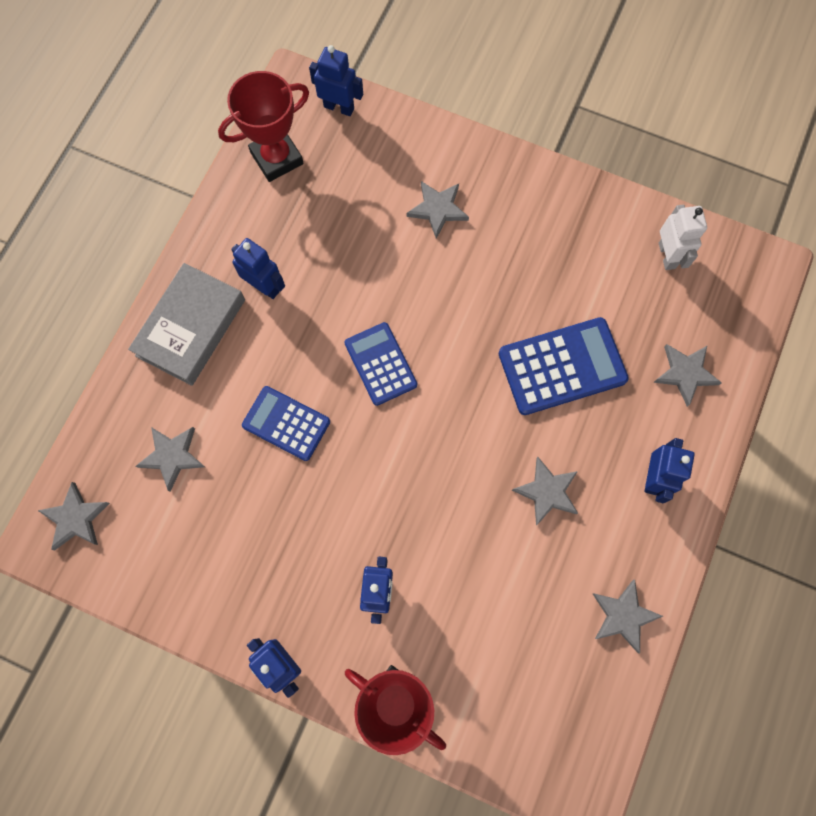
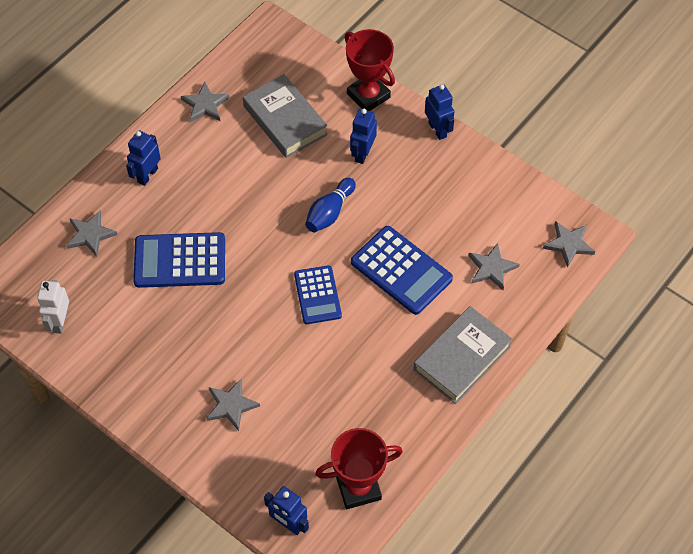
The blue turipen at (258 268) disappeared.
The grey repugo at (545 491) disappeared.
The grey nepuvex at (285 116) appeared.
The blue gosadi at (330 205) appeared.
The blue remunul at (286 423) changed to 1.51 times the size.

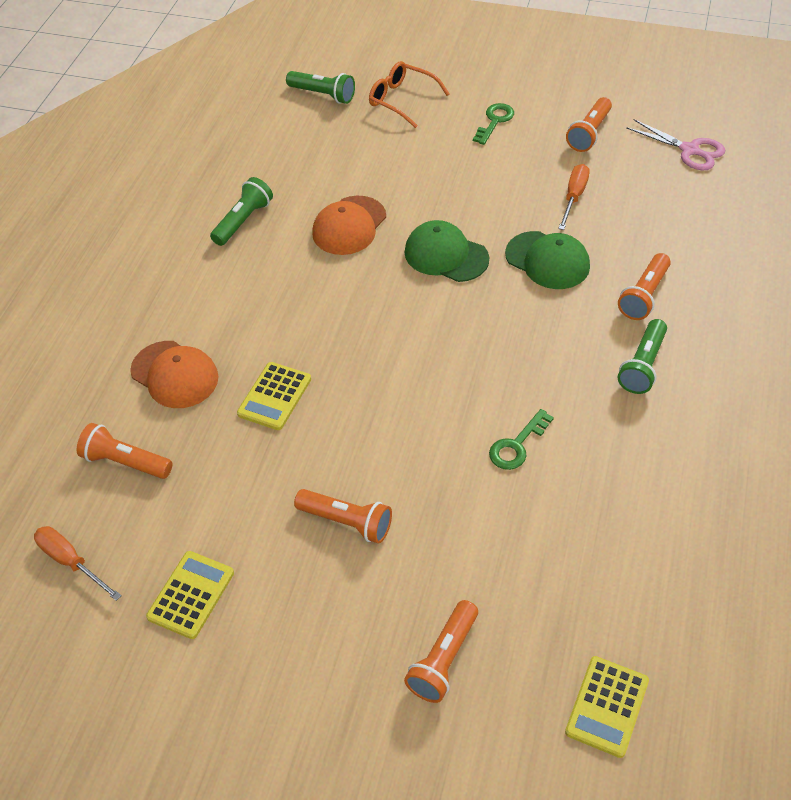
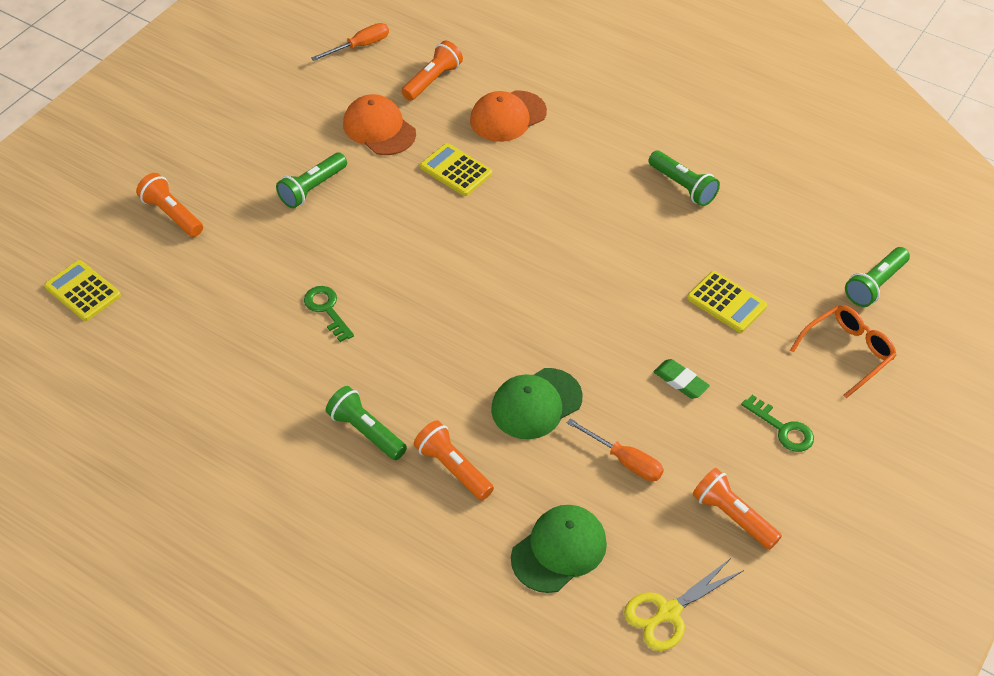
The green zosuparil at (681 379) appeared.
The yellow remunul moved from (190 595) to (727 302).
The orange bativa moved from (349 225) to (379 124).
The green bativa moved from (447 251) to (559 549).
The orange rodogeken at (343 516) became the green rodogeken at (311 180).
The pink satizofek at (675 145) became the yellow satizofek at (684 604).

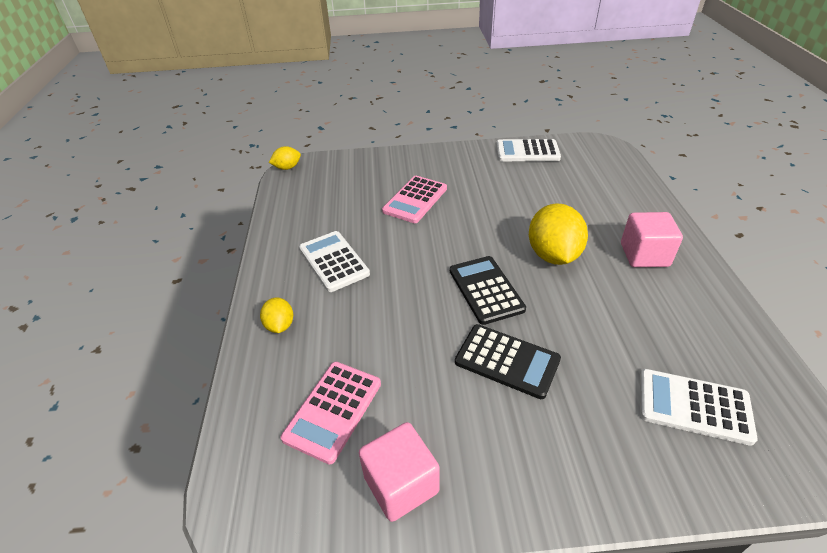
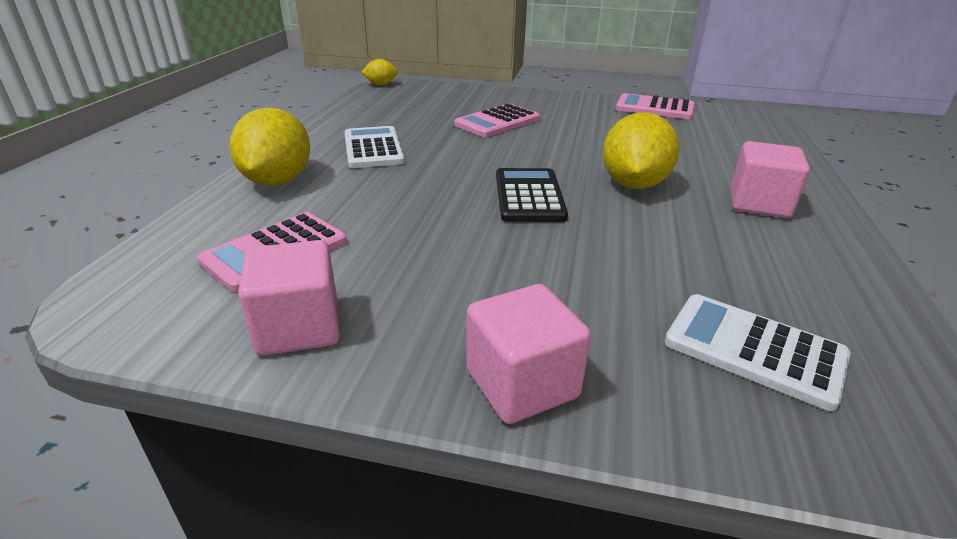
The black remunul at (508 361) disappeared.
The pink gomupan at (528 354) appeared.
The white remunul at (528 150) became the pink remunul at (655 106).
The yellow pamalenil at (276 315) changed to 1.94 times the size.

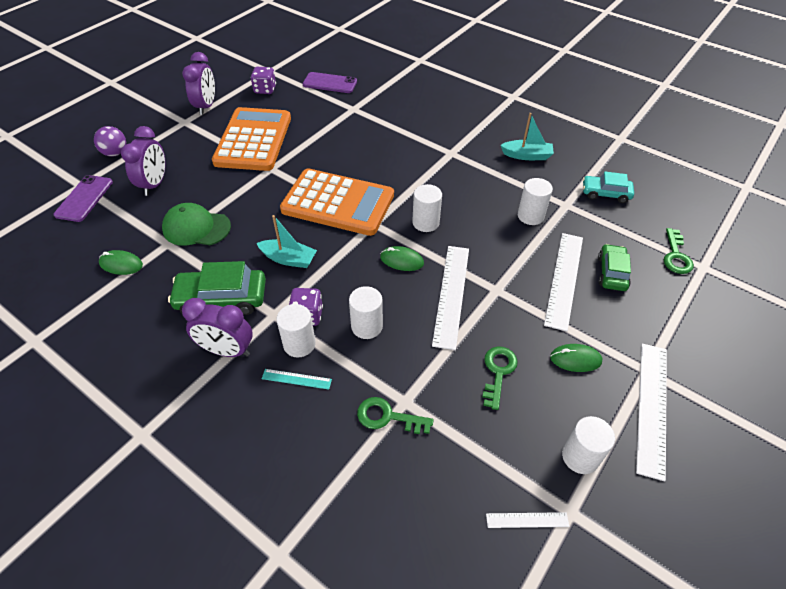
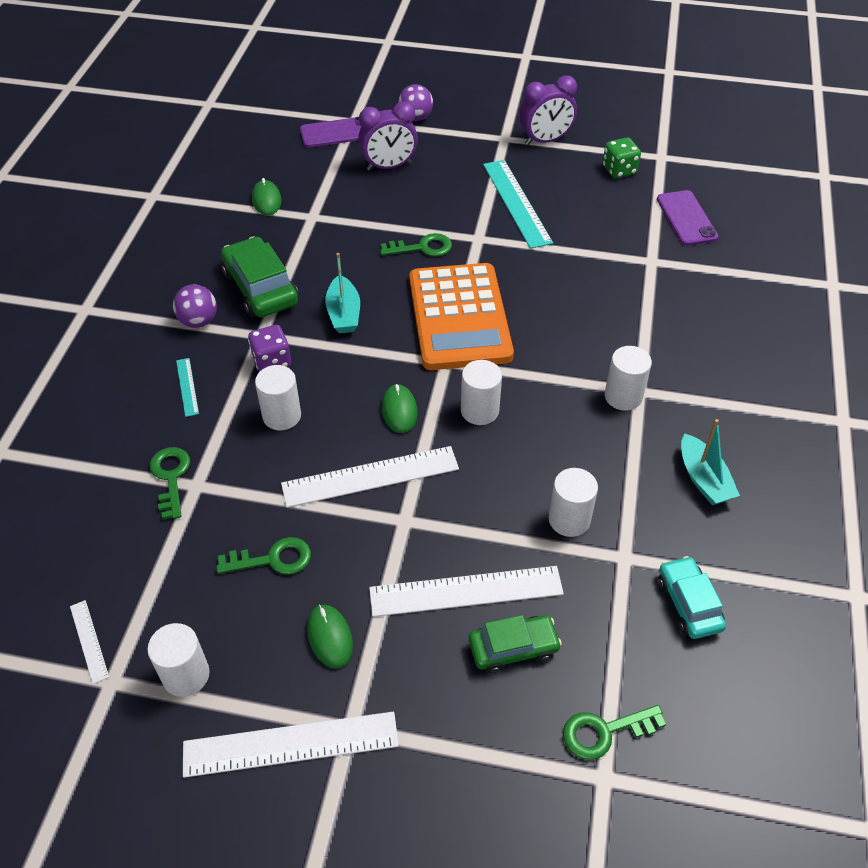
The green bativa at (196 224) disappeared.
The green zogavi at (416 245) appeared.
The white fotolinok moved from (296 331) to (628 378).
The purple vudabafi at (217 327) was replaced by the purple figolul at (195 306).
The orange remunul at (251 139) was replaced by the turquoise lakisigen at (518 204).
The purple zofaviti at (263 80) became the green zofaviti at (622 157).

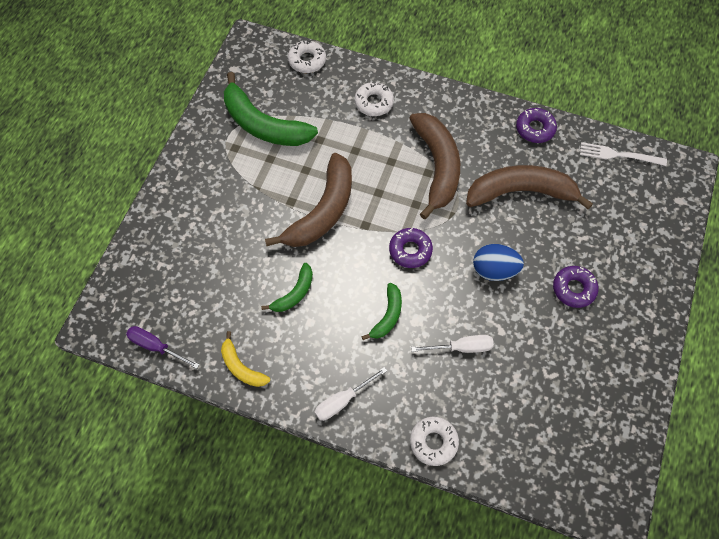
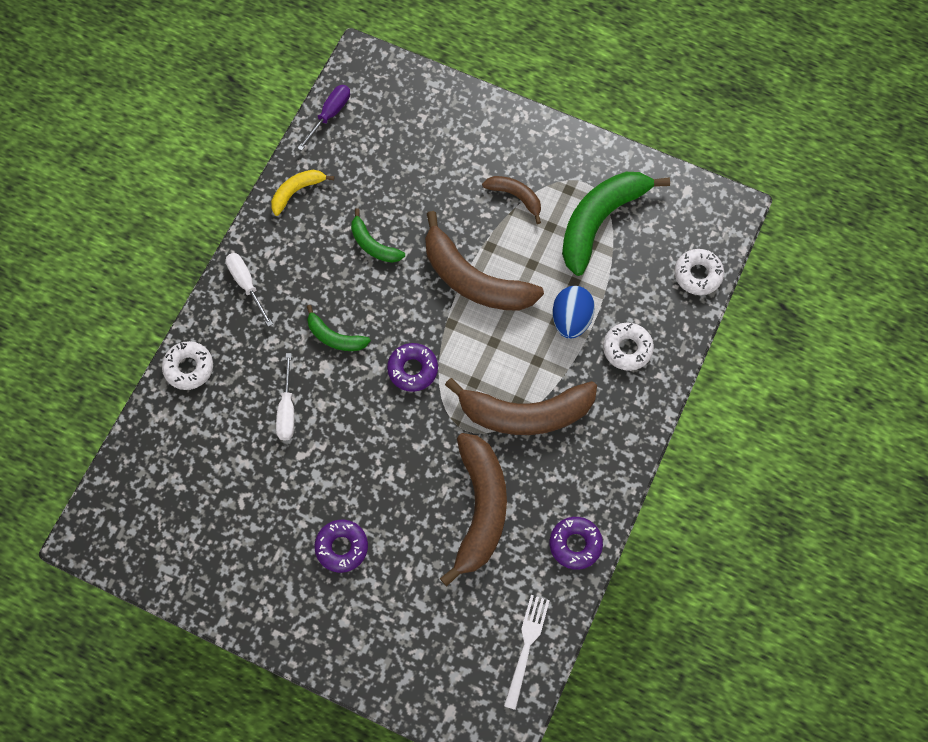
The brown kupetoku at (511 200) appeared.
The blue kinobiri moved from (498 262) to (574 312).

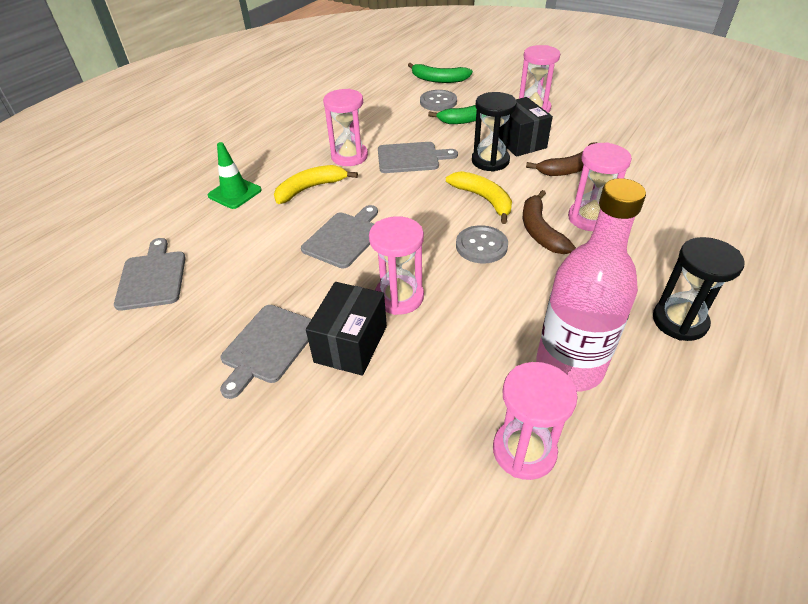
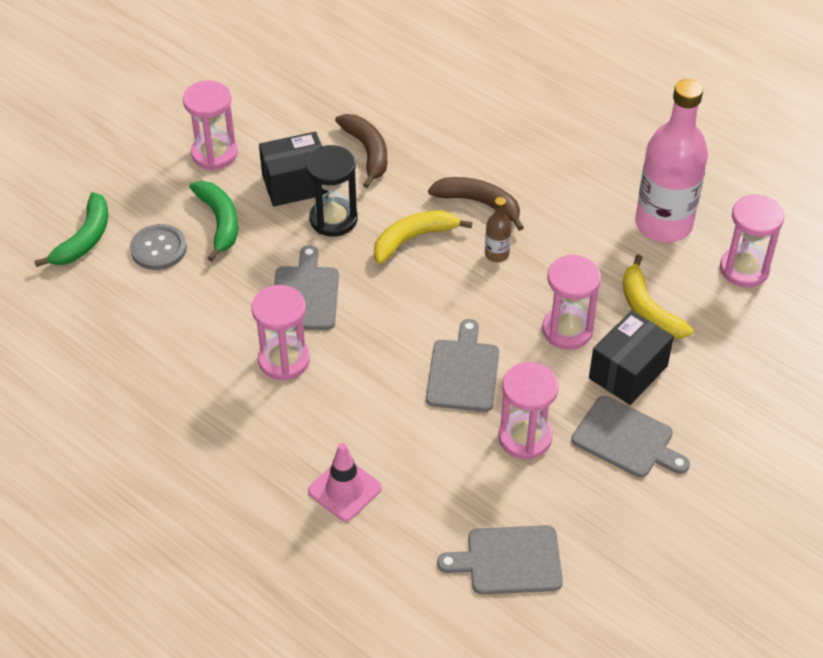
The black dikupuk at (699 289) disappeared.
The yellow kupetoku moved from (316 184) to (658 297).
The pink dikupuk moved from (600 186) to (529 411).
The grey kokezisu at (482 244) was replaced by the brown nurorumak at (498 229).
The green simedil at (234 175) became the pink simedil at (345 482).
The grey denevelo at (339 236) turned 60 degrees clockwise.
The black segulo at (346 329) turned 75 degrees counterclockwise.
The brown kupetoku at (549 222) turned 150 degrees counterclockwise.

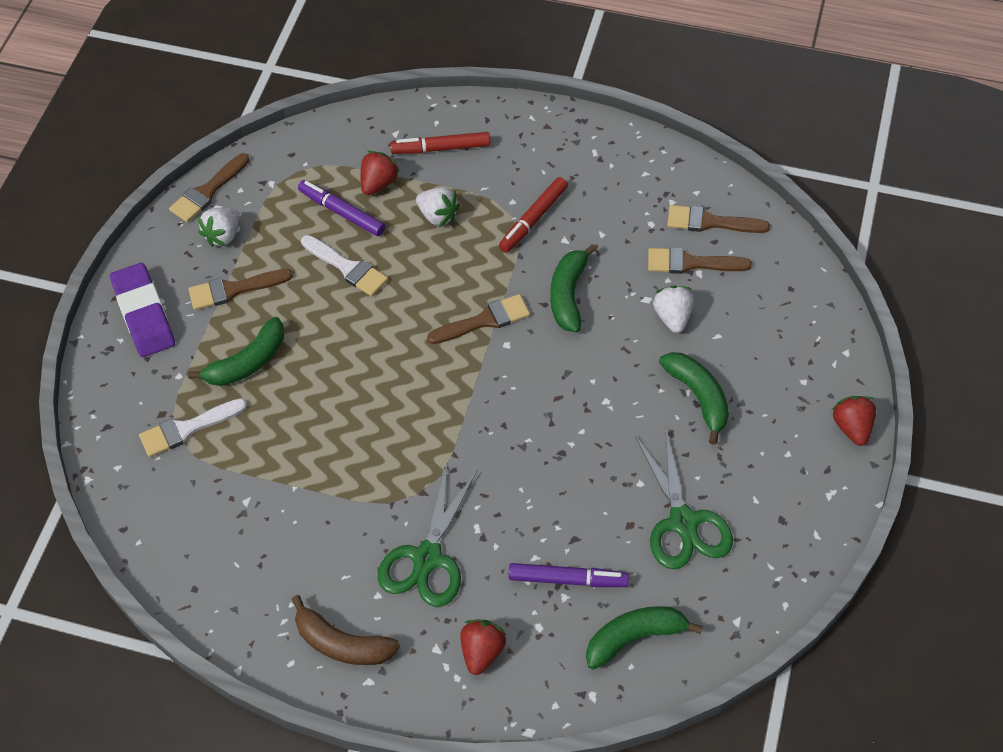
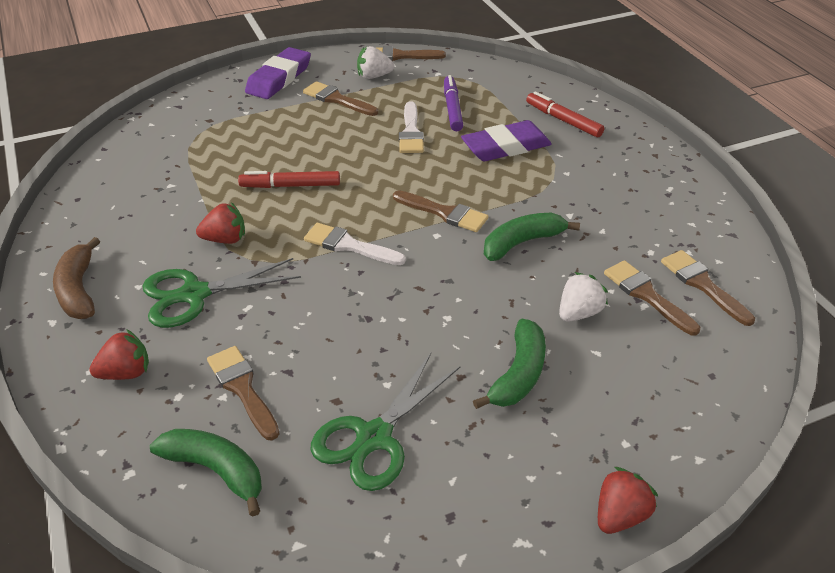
The green kupetoku at (236 351) disappeared.
The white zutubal moved from (193 427) to (355 244).
The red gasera moved from (380 173) to (220 223).
The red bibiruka moved from (533 215) to (289 179).
The white gasera at (438 207) was replaced by the purple zosuparil at (506 140).
The purple bibiruka at (568 575) was replaced by the brown zutubal at (243 393).

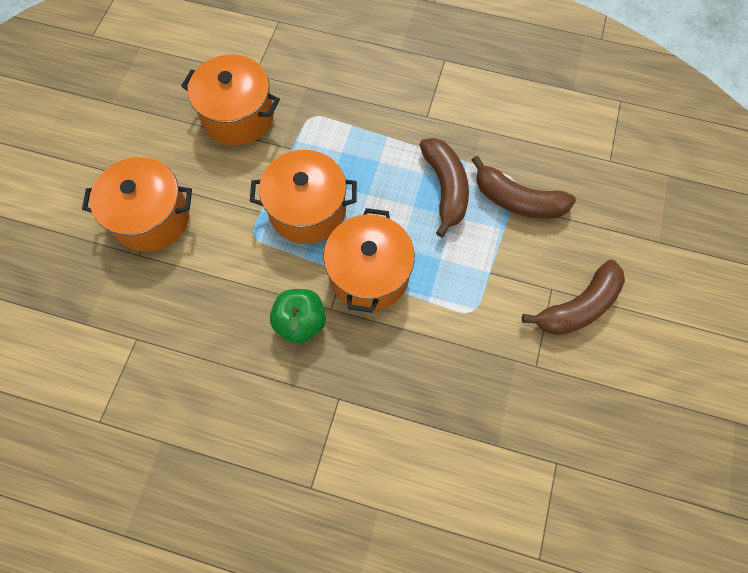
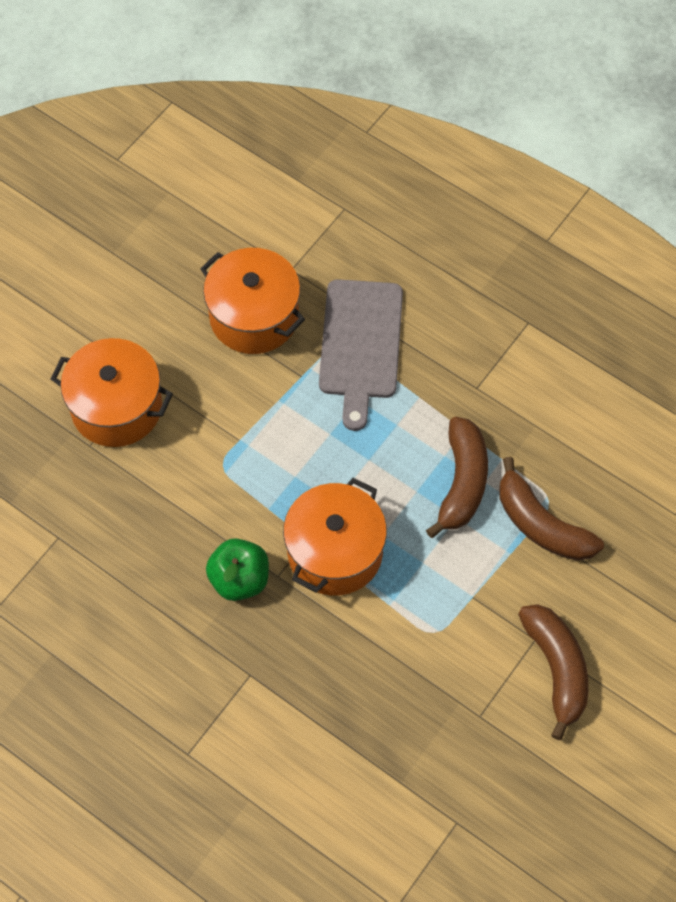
The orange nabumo at (303 197) disappeared.
The grey denevelo at (361 355) appeared.
The brown kupetoku at (573 297) turned 90 degrees counterclockwise.

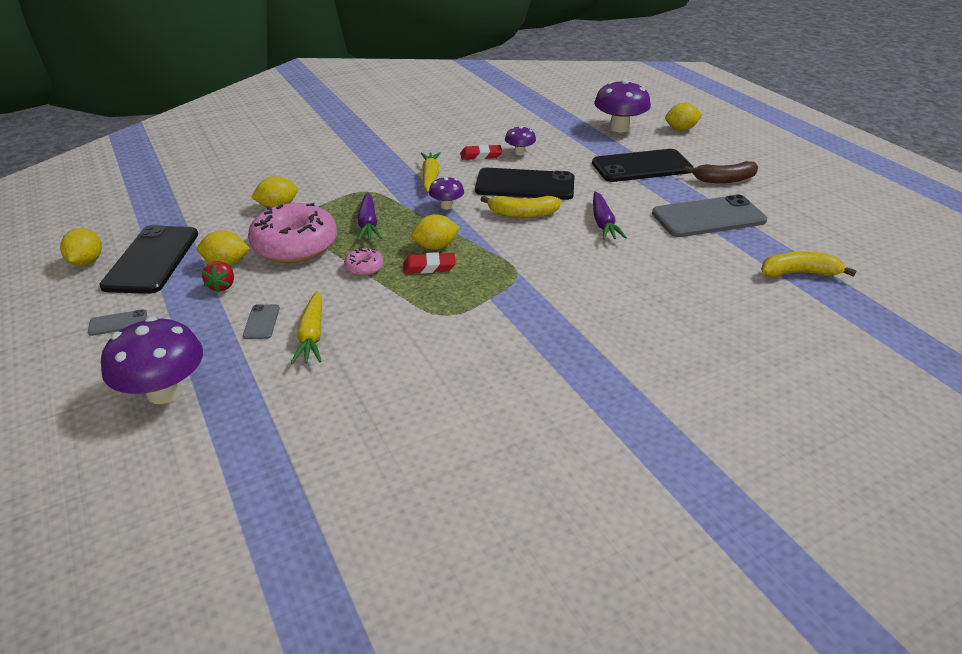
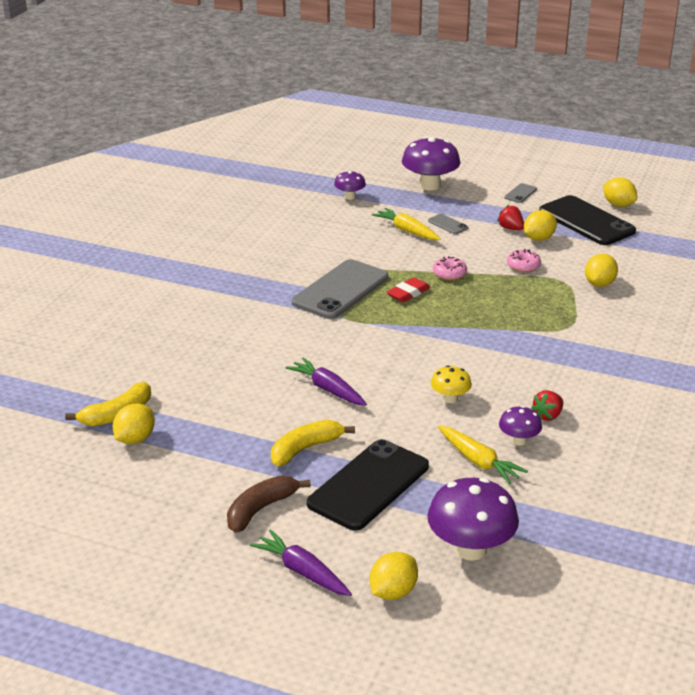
The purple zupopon moved from (370 217) to (301 562).
The yellow pamalenil moved from (435 232) to (134 423).
The yellow zupopon moved from (431 172) to (483 454).
The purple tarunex moved from (446 193) to (350 185).
The yellow kupetoku moved from (520 207) to (313 443).
The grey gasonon moved from (709 215) to (340 289).
The red zosuparil at (481 152) was replaced by the red gasera at (547 405).
The black gasonon at (525 184) was replaced by the yellow tarunex at (451 384).
The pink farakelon at (292 233) changed to 0.44 times the size.

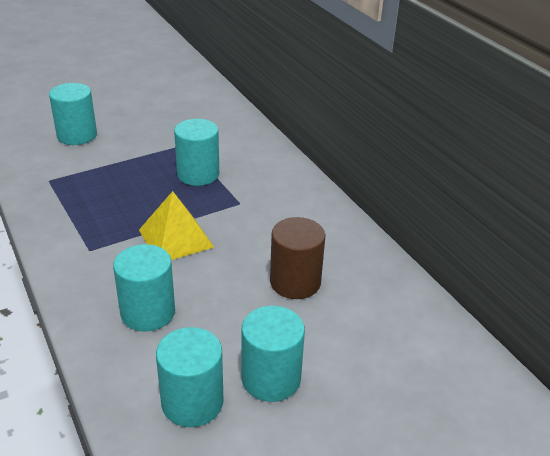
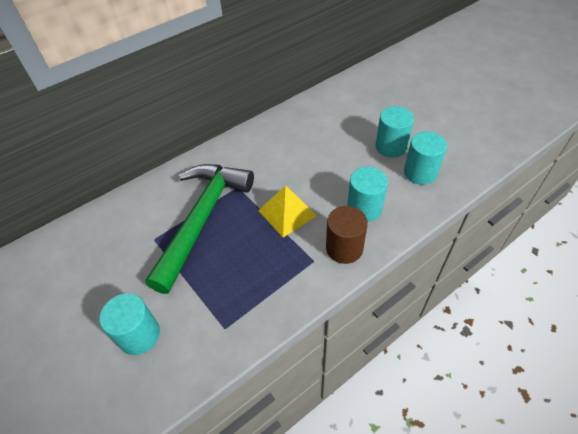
The brown fotolinok moved from (297 258) to (347 235).
The turquoise fotolinok at (196 152) was replaced by the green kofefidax at (199 229).

